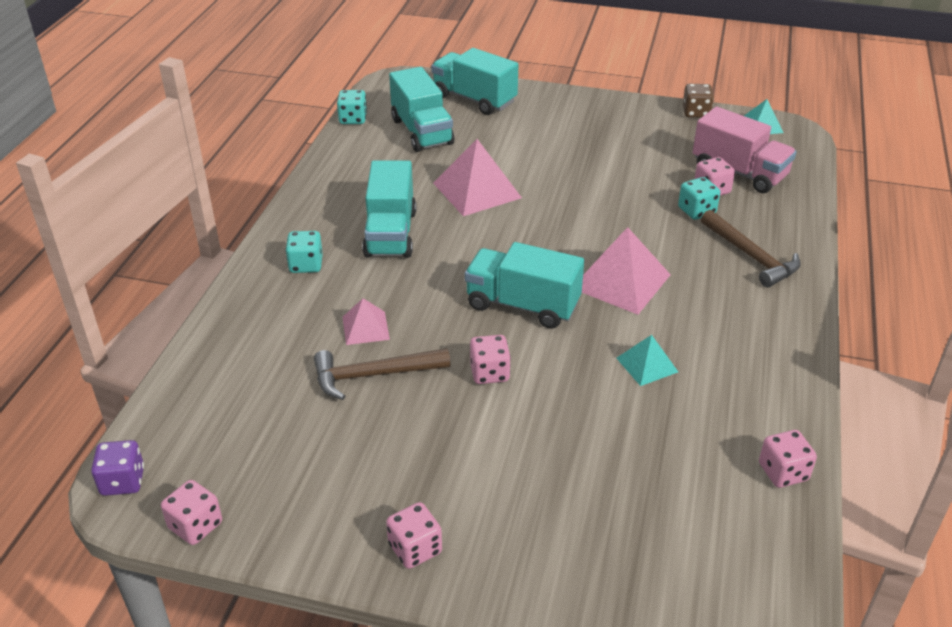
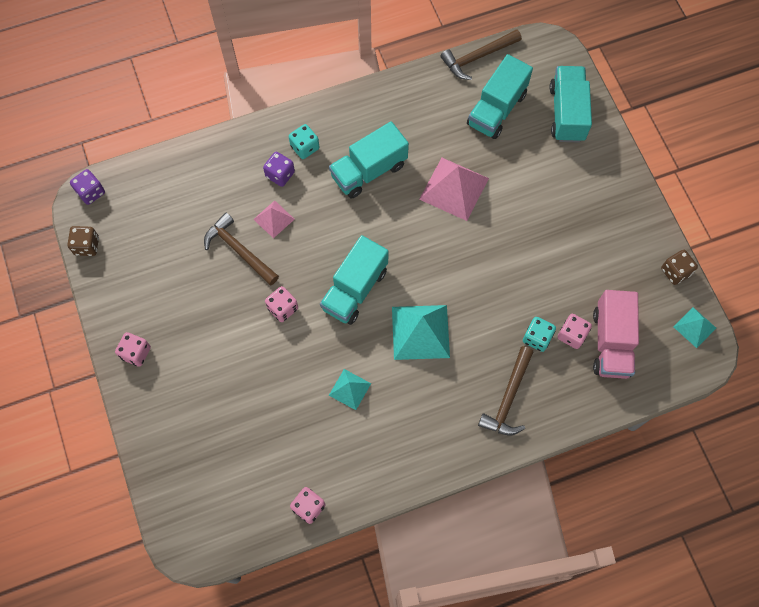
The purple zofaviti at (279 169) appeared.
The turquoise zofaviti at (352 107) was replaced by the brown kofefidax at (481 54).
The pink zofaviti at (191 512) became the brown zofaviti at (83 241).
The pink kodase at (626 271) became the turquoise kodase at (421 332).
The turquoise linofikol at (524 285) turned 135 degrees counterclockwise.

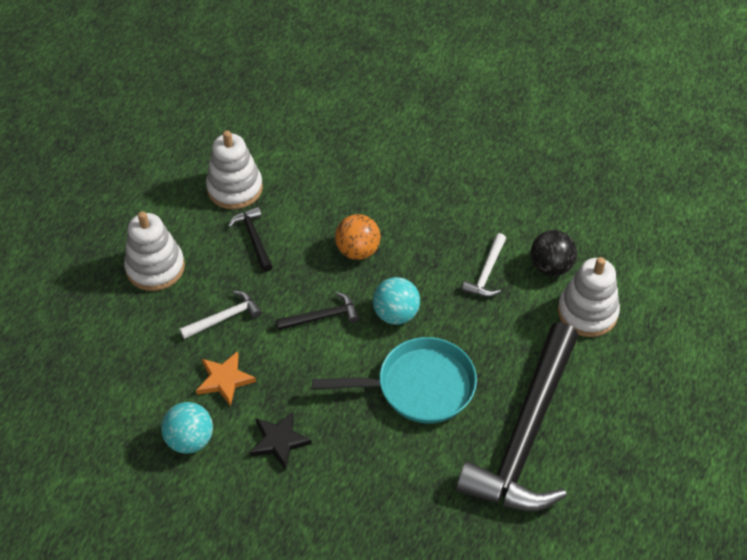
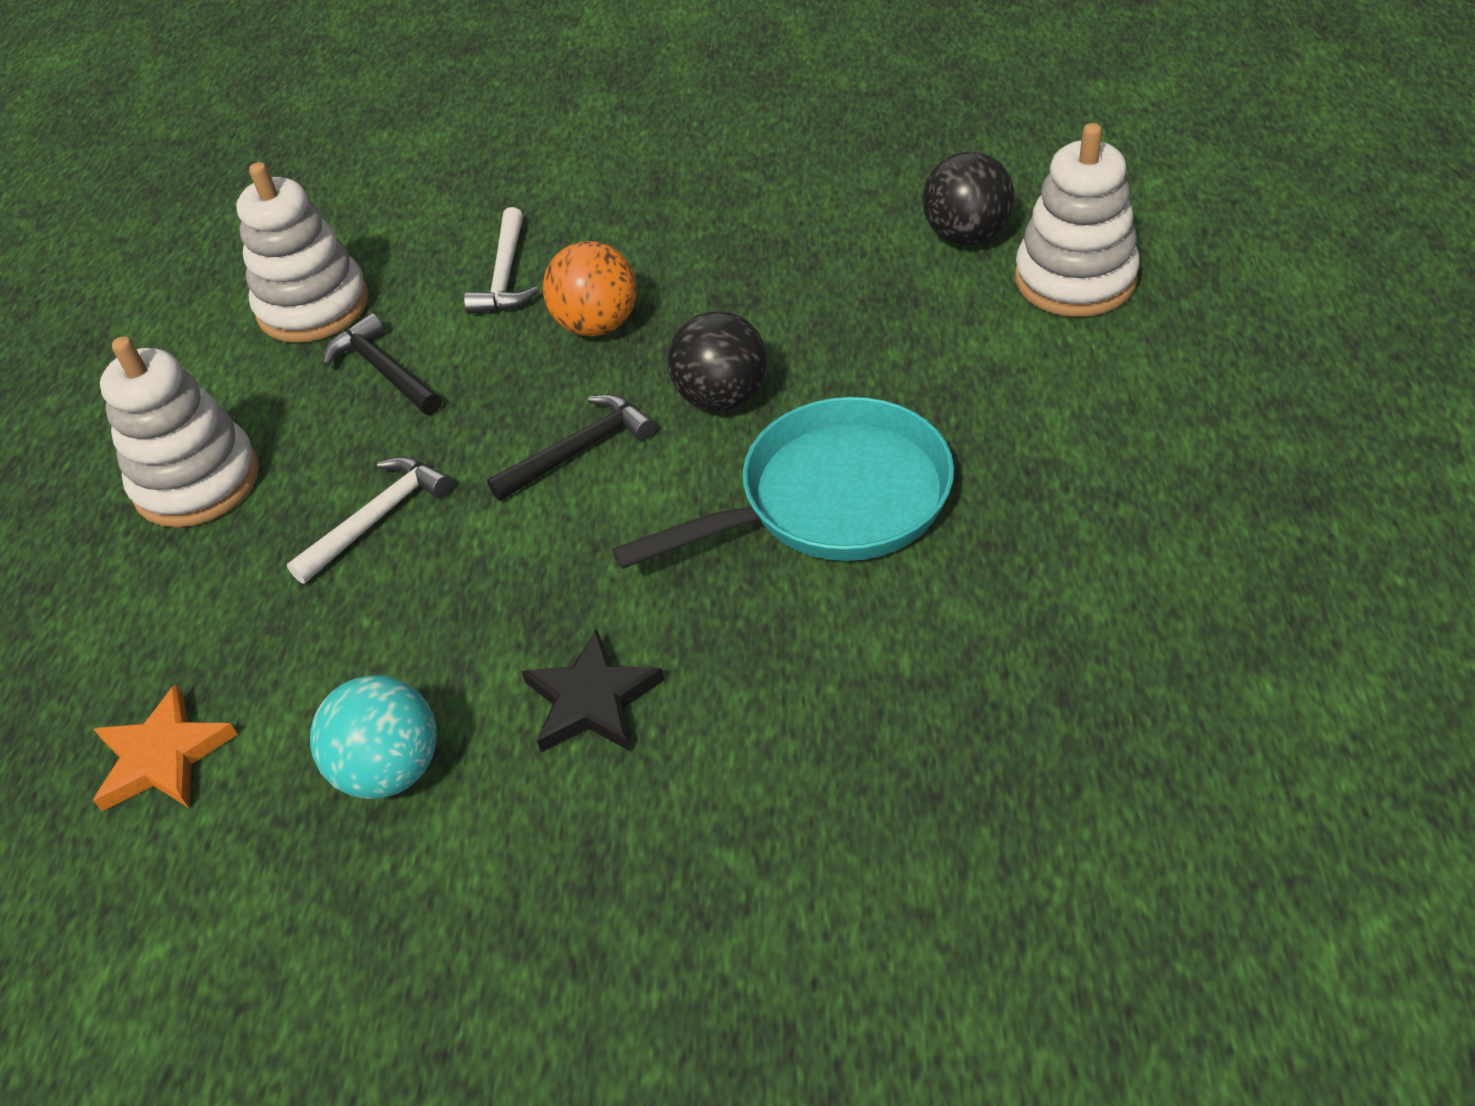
The black kofefidax at (517 416) disappeared.
The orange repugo moved from (226 379) to (165 747).
The white kofefidax moved from (484 265) to (501 260).
The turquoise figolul at (396 301) became the black figolul at (717 361).

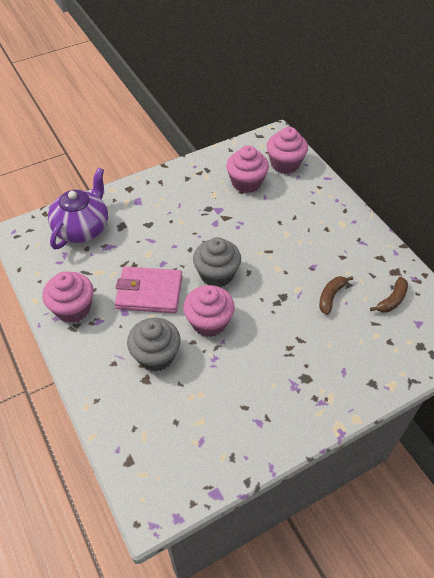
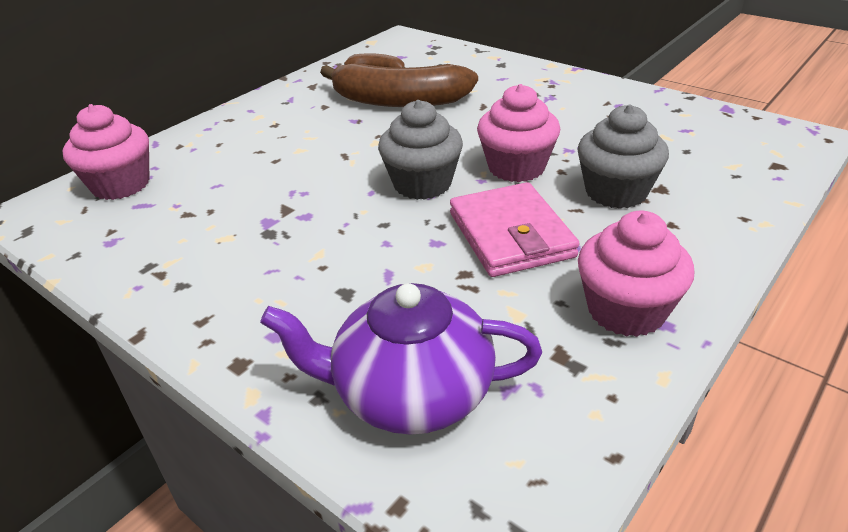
The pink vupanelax at (247 169) disappeared.
The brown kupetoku at (336 295) changed to 2.15 times the size.

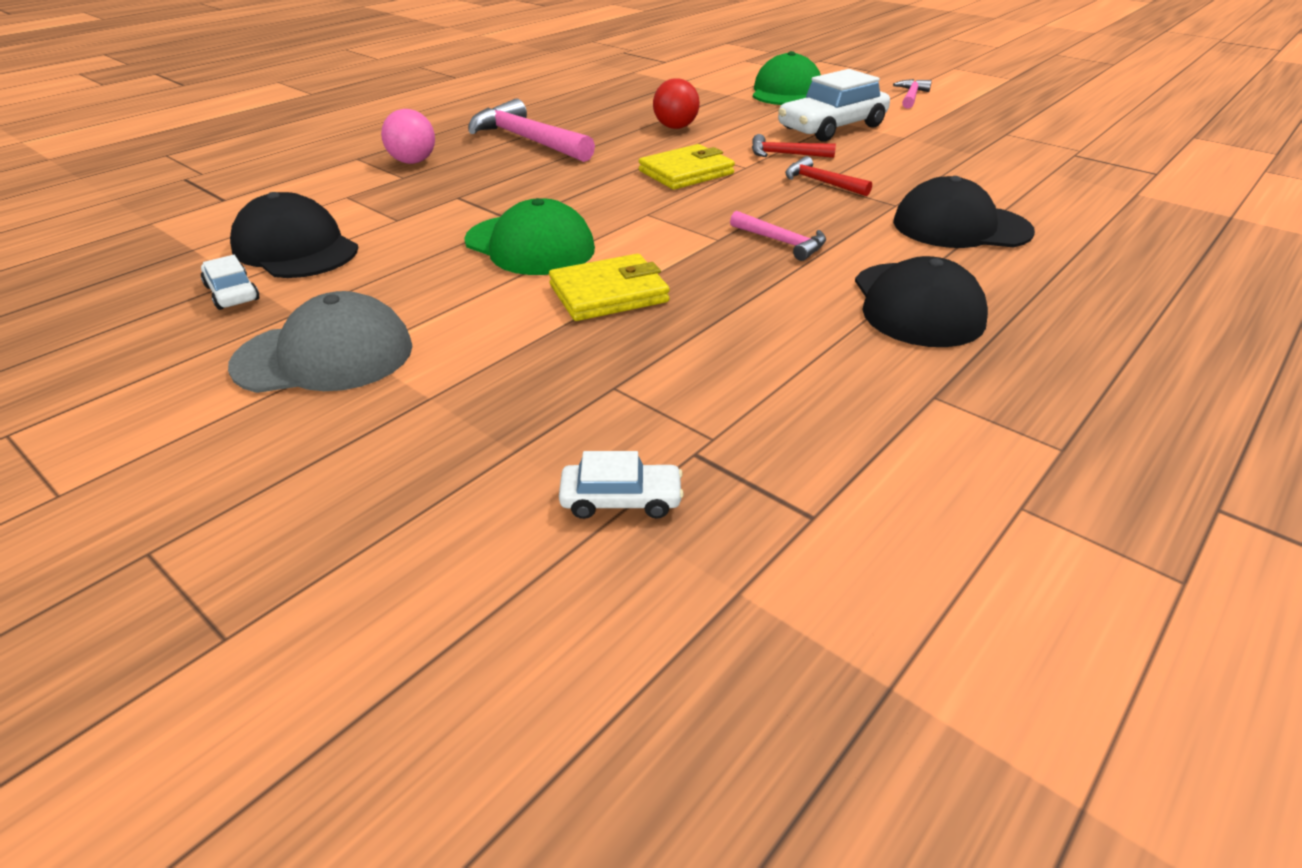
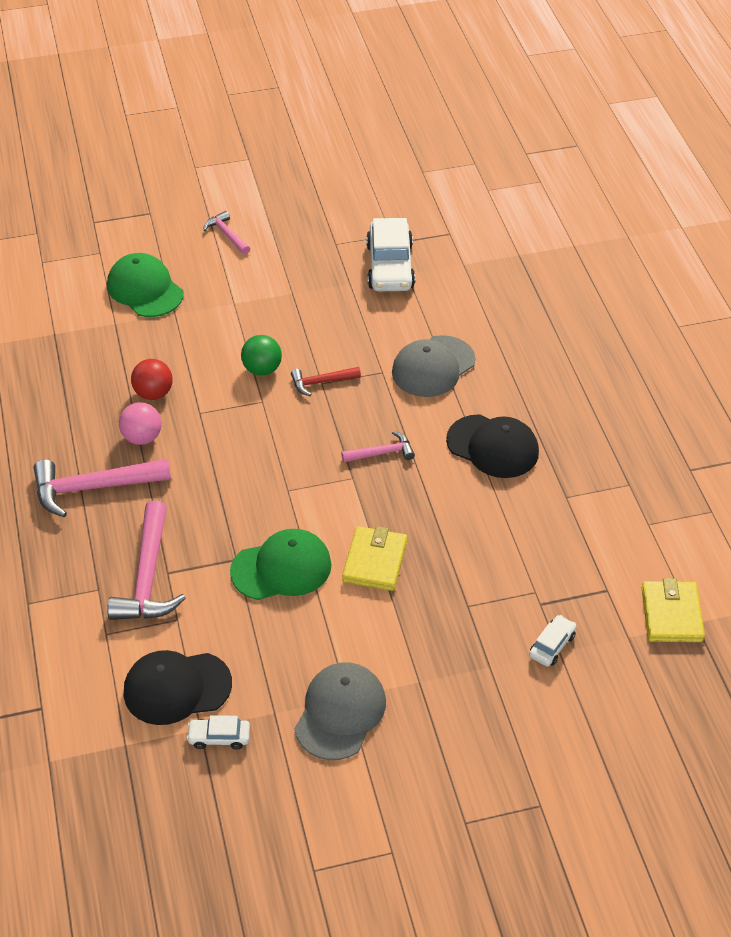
The pink kofefidax at (146 560) appeared.
The pink figolul moved from (408 136) to (140 423).
The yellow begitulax moved from (687 167) to (673 610).
The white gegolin moved from (834 105) to (390 254).
The red kofefidax at (794 146) was replaced by the green figolul at (261 355).
The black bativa at (964 212) became the grey bativa at (433 366).

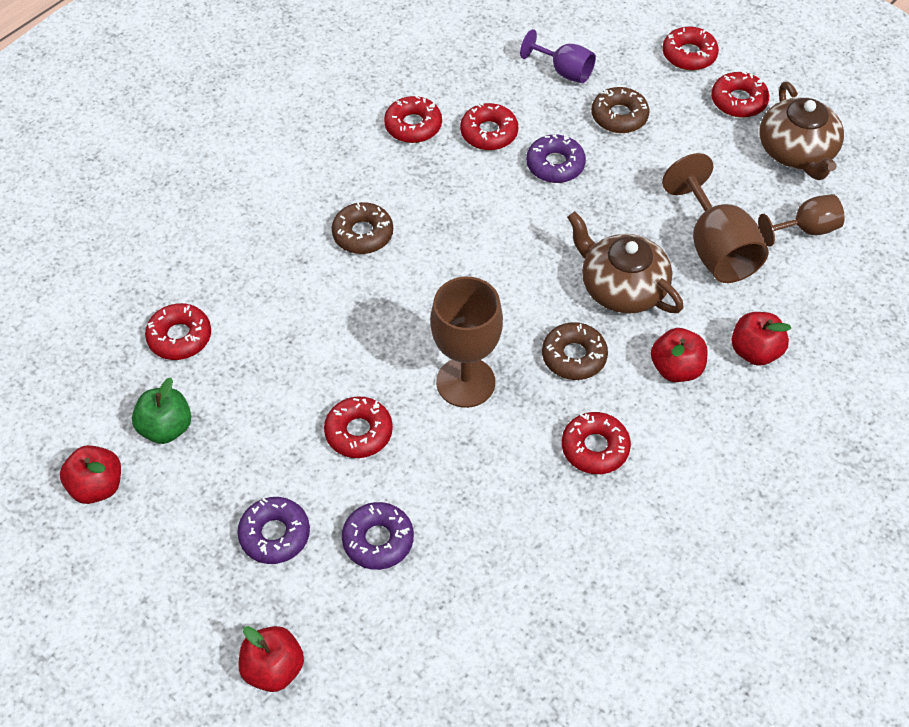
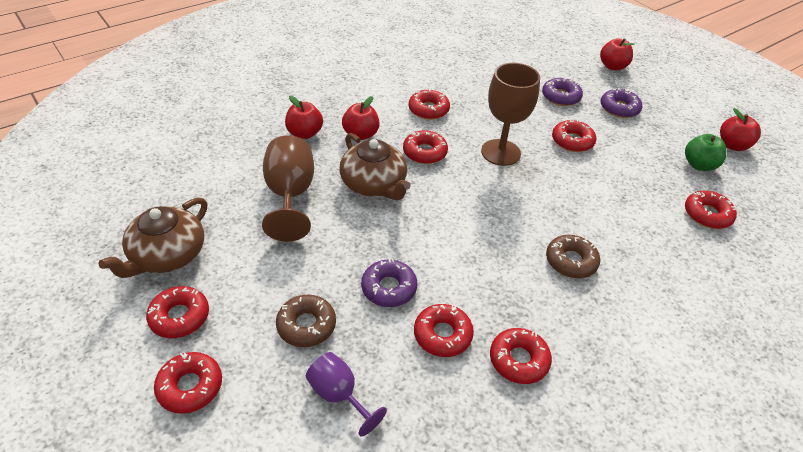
The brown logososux at (801 220) disappeared.
The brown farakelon at (575 351) became the red farakelon at (425 147).
The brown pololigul at (801 131) turned 150 degrees counterclockwise.

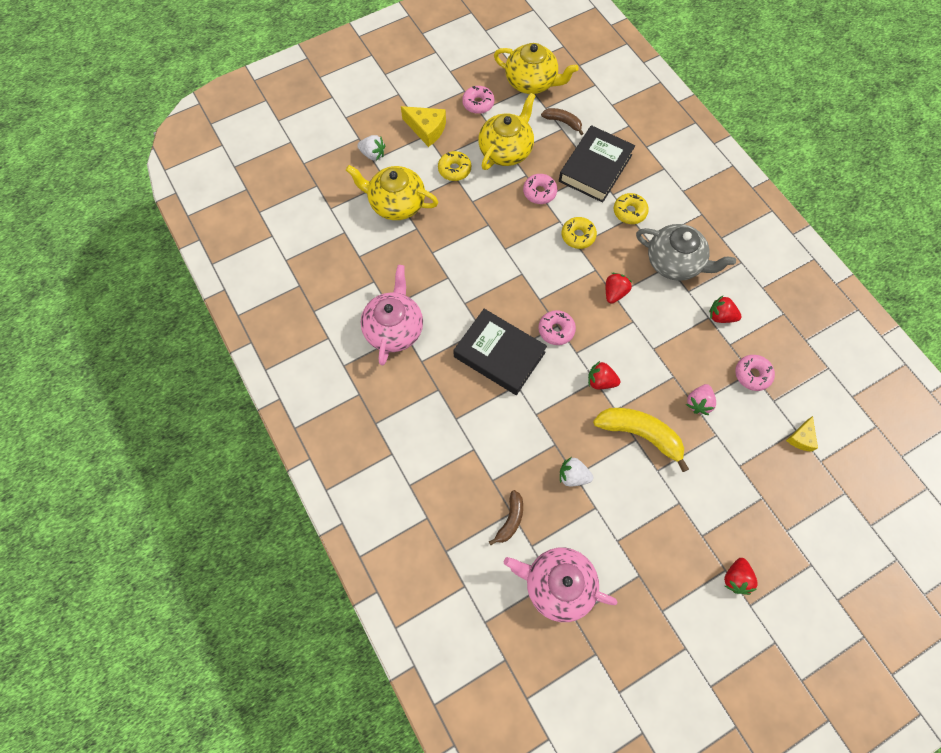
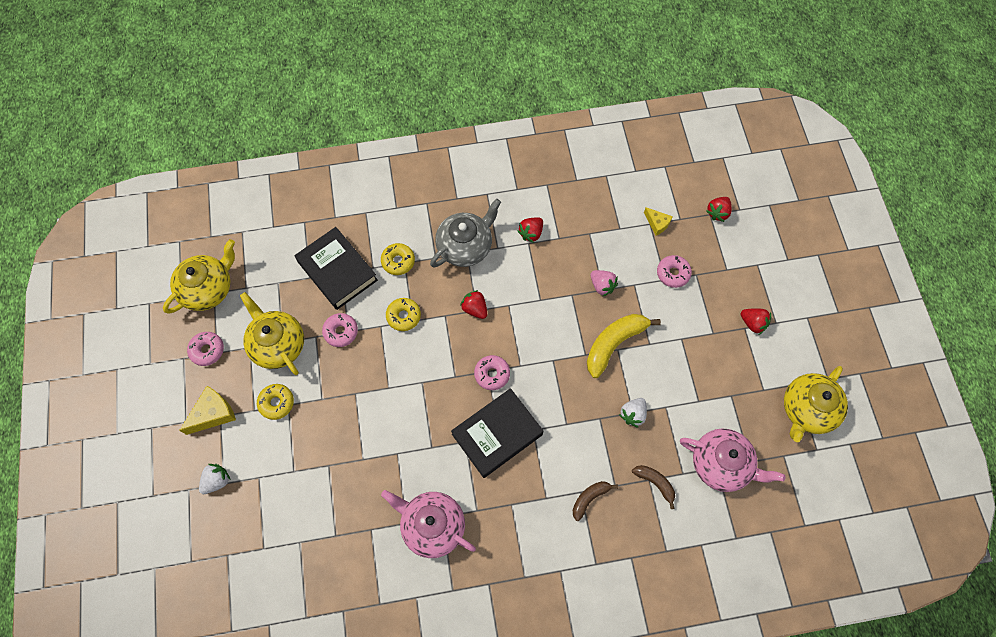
The yellow pololigul moved from (392 192) to (816 404).
The brown kupetoku moved from (562 121) to (595 501).
The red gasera moved from (604 375) to (719 209).
The pink farakelon moved from (755 373) to (674 271).
The pink pololigul at (560 585) turned 105 degrees counterclockwise.

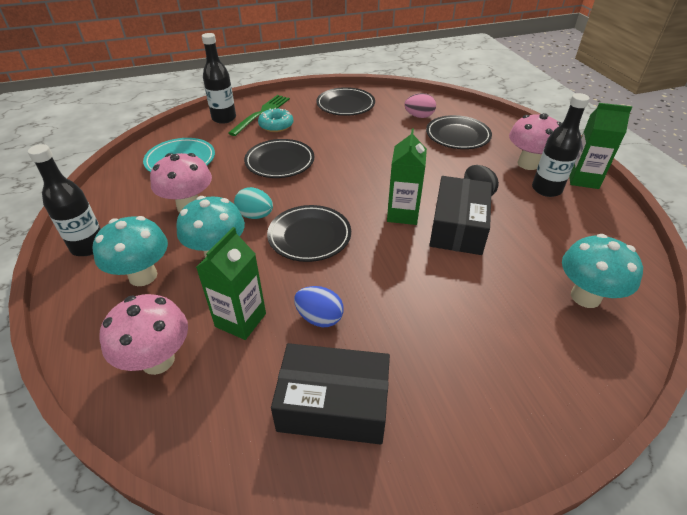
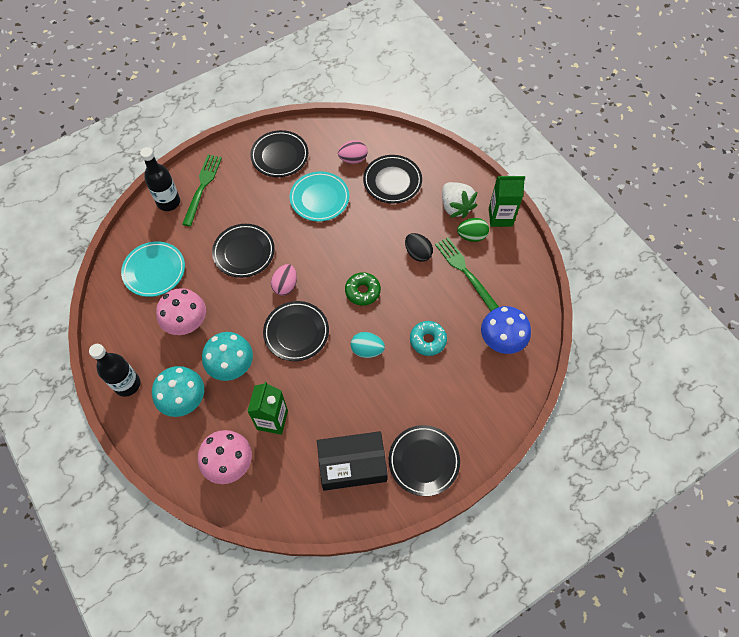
The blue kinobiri at (319 306) disappeared.
The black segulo at (460 215) disappeared.
The pink kinobiri at (284 279) appeared.
The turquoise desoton at (319 196) appeared.
The black desoton at (424 460) appeared.
The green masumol at (467 274) appeared.
The turquoise kinobiri moved from (253 203) to (368 345).
The turquoise farakelon moved from (275 120) to (428 338).
The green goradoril at (407 177) was replaced by the green farakelon at (363 289).
The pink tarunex at (535 141) was replaced by the white gasera at (460 200).
The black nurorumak at (561 145) was replaced by the green kinobiri at (473 230).
The turquoise tarunex at (602 271) became the blue tarunex at (506 330).

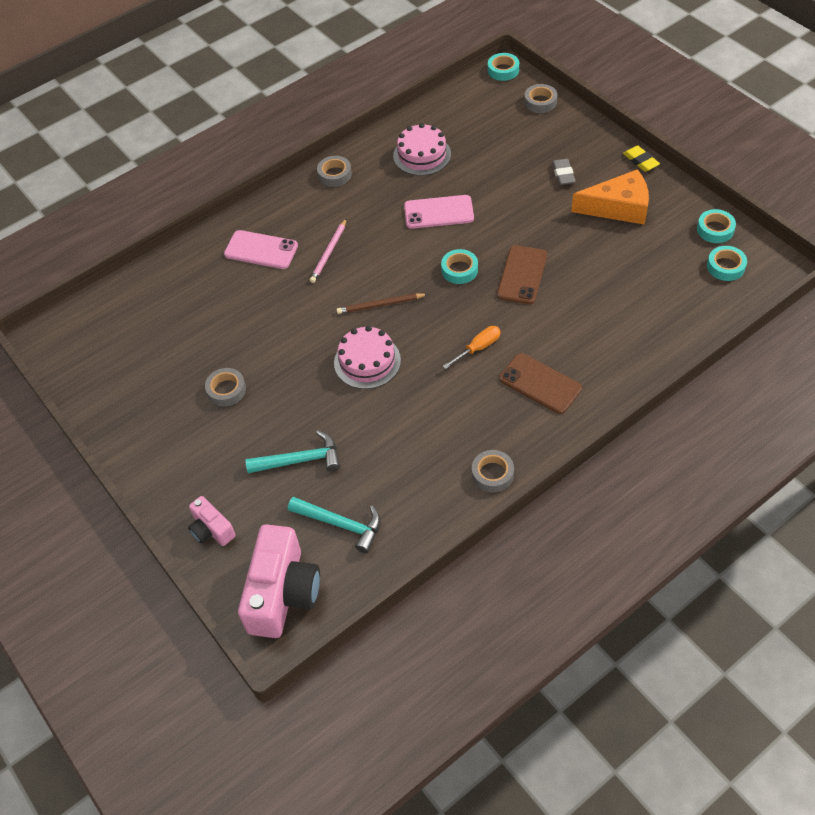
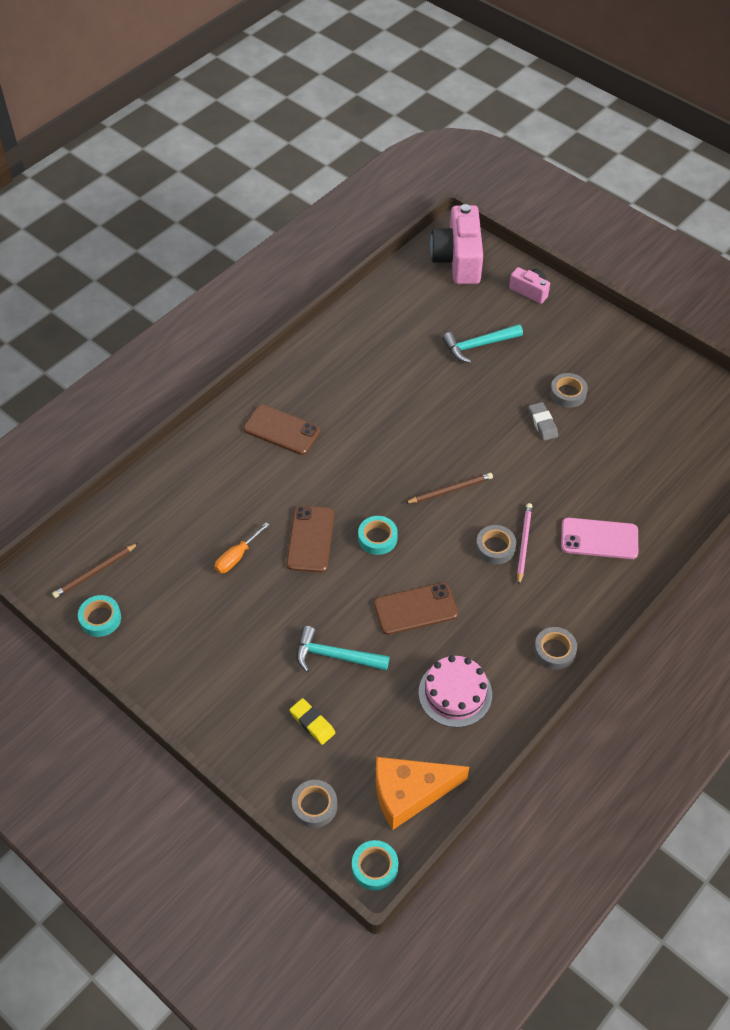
The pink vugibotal at (367 357) disappeared.
The turquoise kofefidax moved from (334 525) to (343 649).
The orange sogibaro moved from (472 347) to (241 547).
The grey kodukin moved from (493 471) to (496 544).
The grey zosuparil moved from (564 172) to (543 421).
The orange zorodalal moved from (610 197) to (422 793).
The yellow zosuparil moved from (641 158) to (312 721).
The turquoise kodukin at (727 263) was replaced by the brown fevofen at (95 570).
The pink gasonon at (439 212) became the brown gasonon at (416 609).

